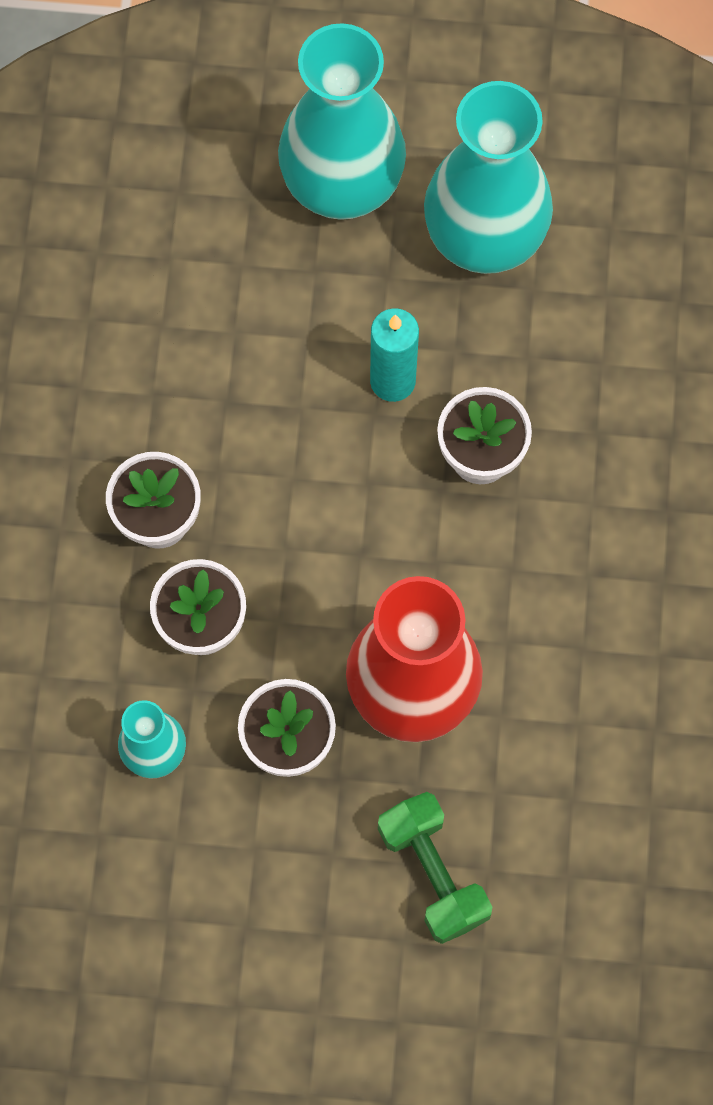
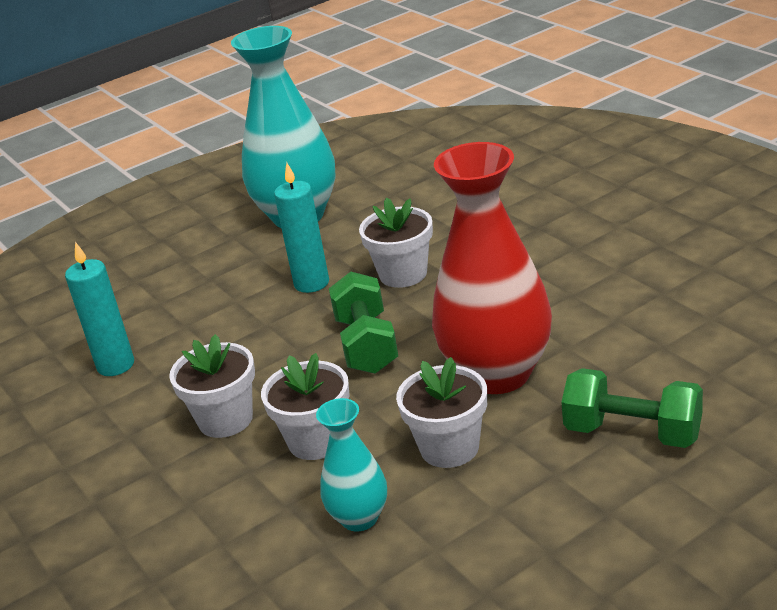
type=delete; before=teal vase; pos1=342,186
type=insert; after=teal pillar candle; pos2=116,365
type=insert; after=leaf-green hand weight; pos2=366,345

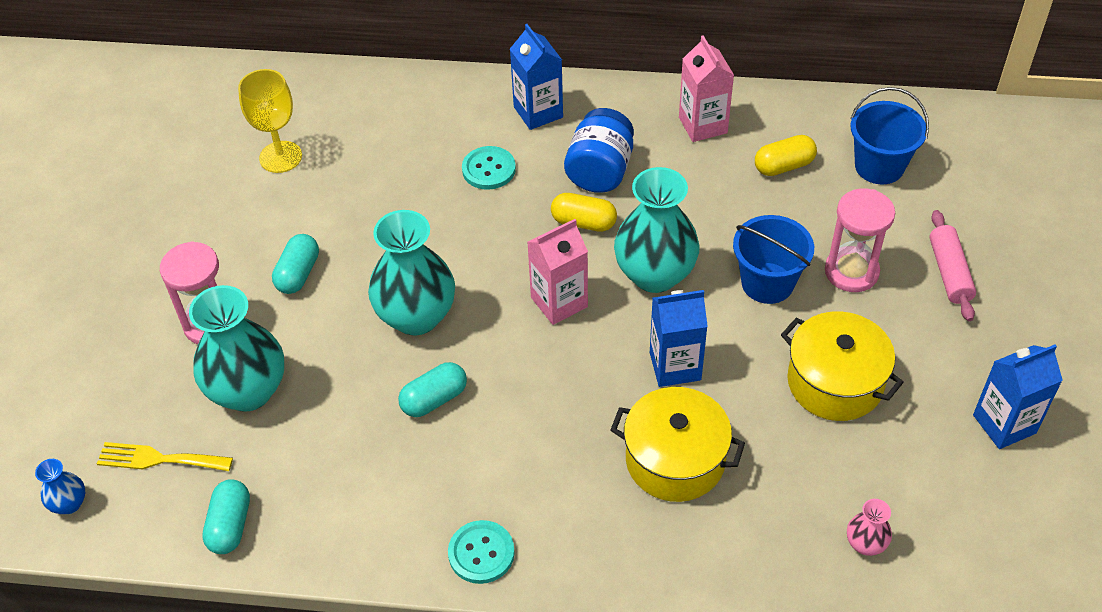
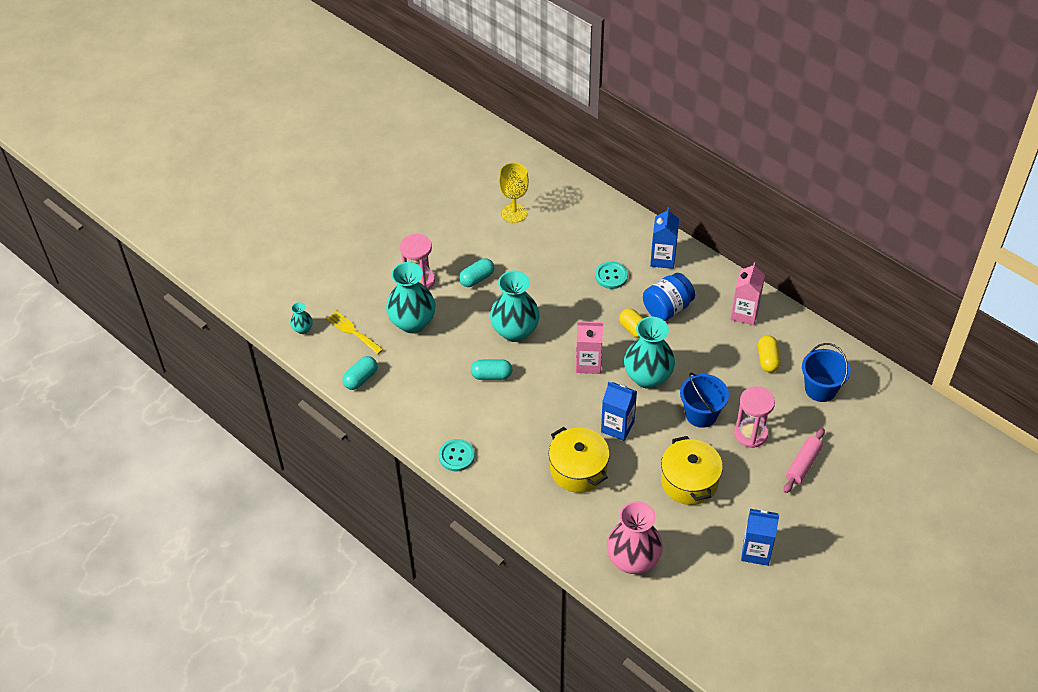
type=recolor; before=blue vase; after=teal vase; pos1=69,503; pos2=303,329
type=rotate; before=bright yellow capsule; pos1=784,166; pos2=767,359; turn=75
type=resize; before=rose-pink vase; pos1=865,544; pos2=633,560; scale=2.2

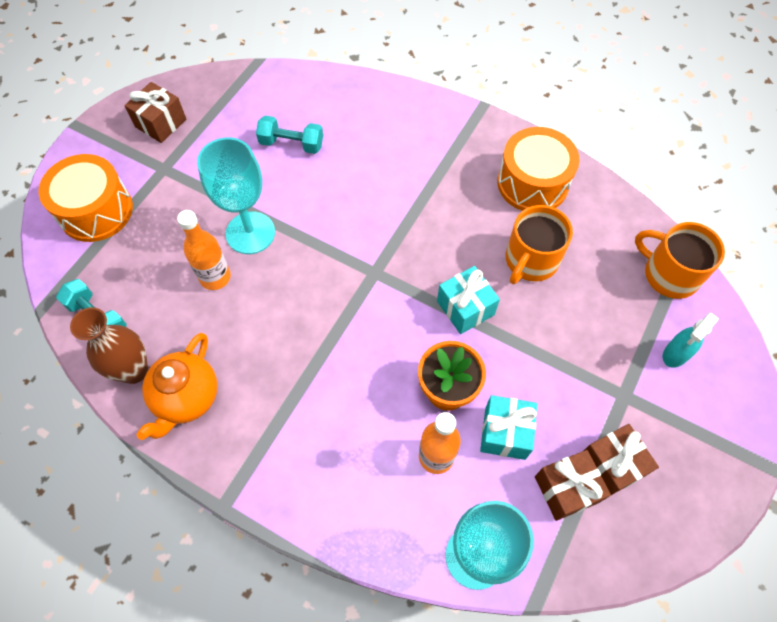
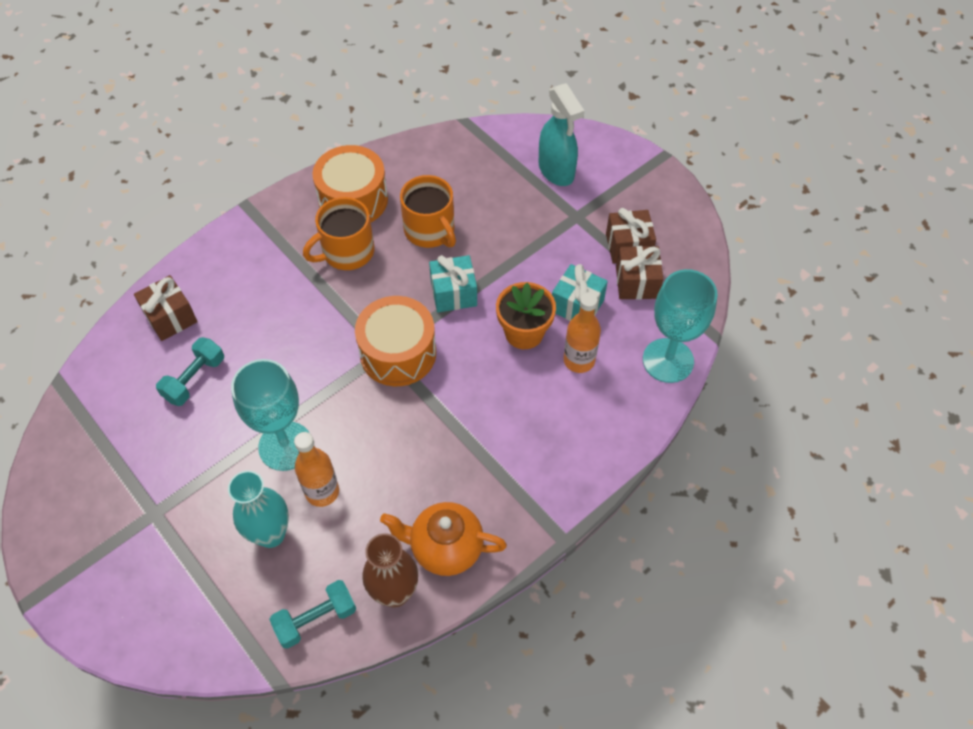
type=move; before=orange-coloured snare drum; pos1=96,210; pos2=398,353
type=move; before=russet wrapped gift; pos1=161,123; pos2=170,317
type=rotate; before=orange-coloured teapot; pos1=187,398; pos2=445,548; turn=150
type=move; before=orange-coloured mug; pos1=669,274; pos2=346,252
type=resize; before=teal spray cleaner; pos1=675,354; pos2=556,171; scale=1.6
type=insert; after=teal vase; pos2=271,534

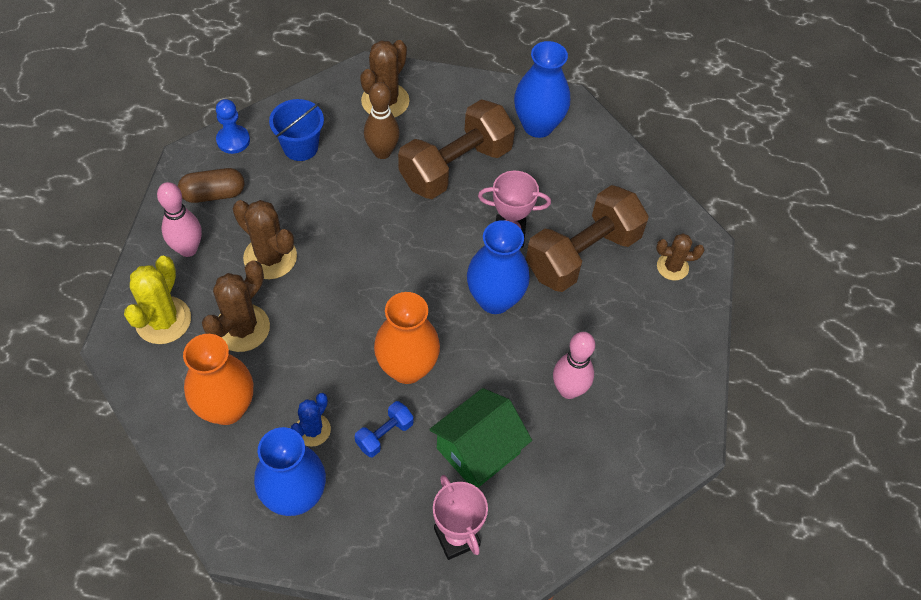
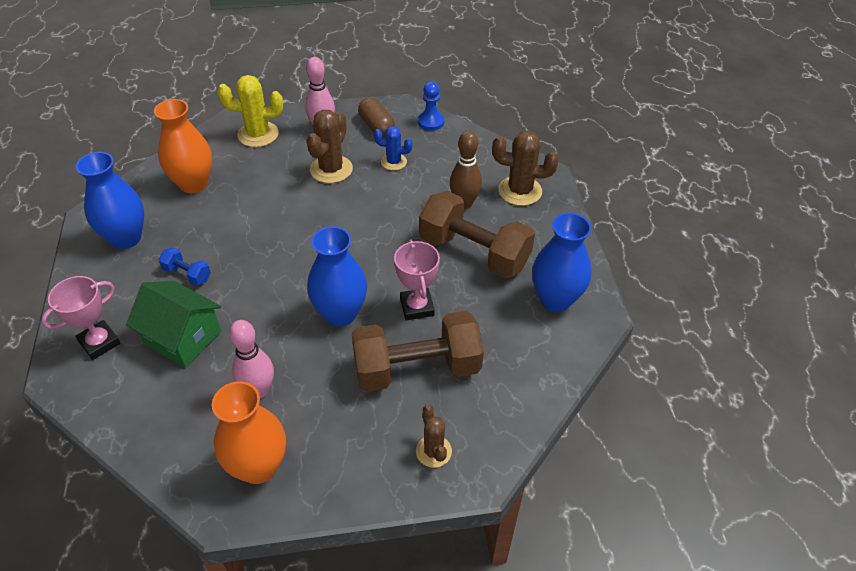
type=delete; before=russet cactus; pos1=242,328
type=delete; before=blue sand bucket; pos1=300,147
type=move; before=blue cactus; pos1=312,430; pos2=394,162
type=move; before=orange-coloured vase; pos1=407,368; pos2=258,466
type=rotate; before=russet hand weight; pos1=582,254; pos2=417,368; turn=-45

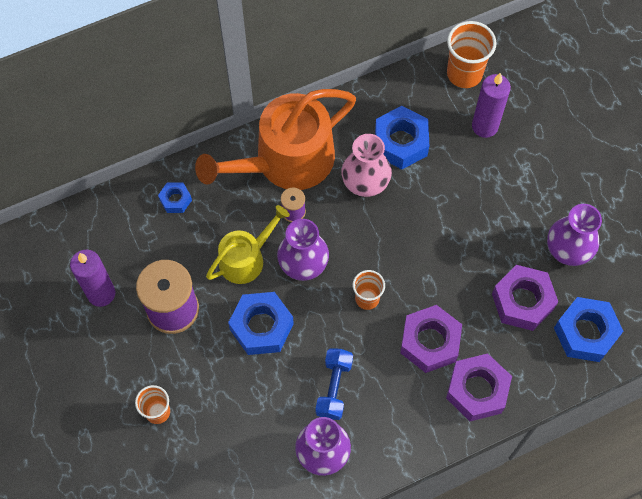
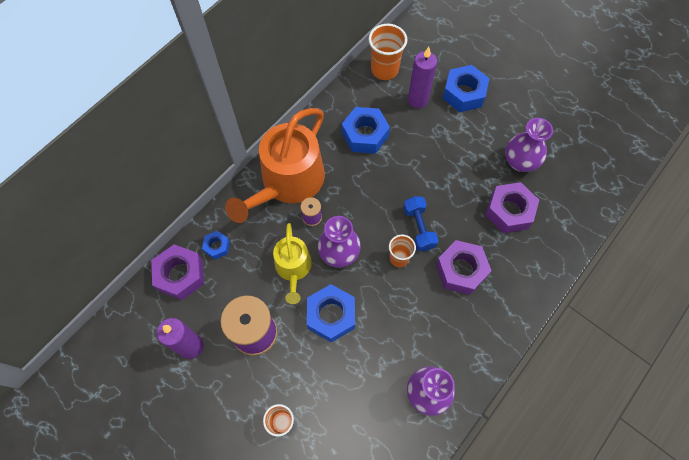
type=rotate; before=bright yellow watering can; pos1=246,258; pos2=293,268; turn=150
type=move; before=blue hand weight; pos1=334,388; pos2=419,228
type=delete; before=rose-pink vase; pos1=365,183
type=move; before=purple nut; pos1=477,390; pos2=180,275
type=move; before=blue nut; pos1=585,333; pos2=464,93

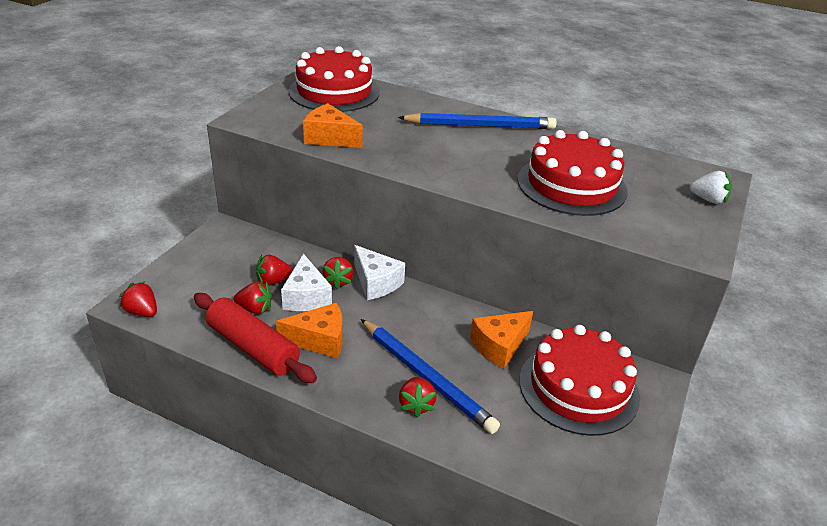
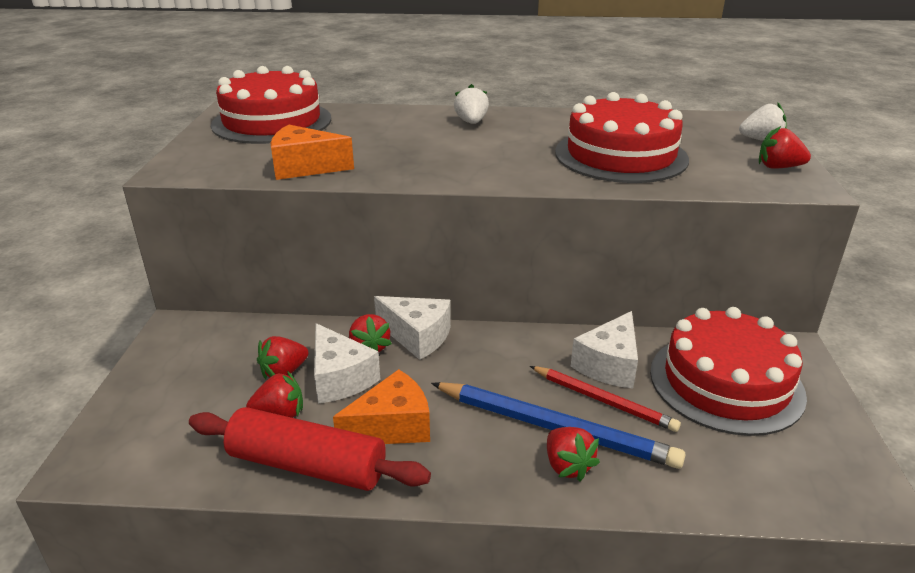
type=move; before=red berry; pos1=142,312; pos2=778,167
type=replace; before=blue lead pencil; after=white berry; pos1=480,126; pos2=471,122
type=recolor; before=orange-coloured piece of cheese; after=white piece of cheese; pos1=499,346; pos2=609,365
type=insert; after=red lead pencil; pos2=603,401

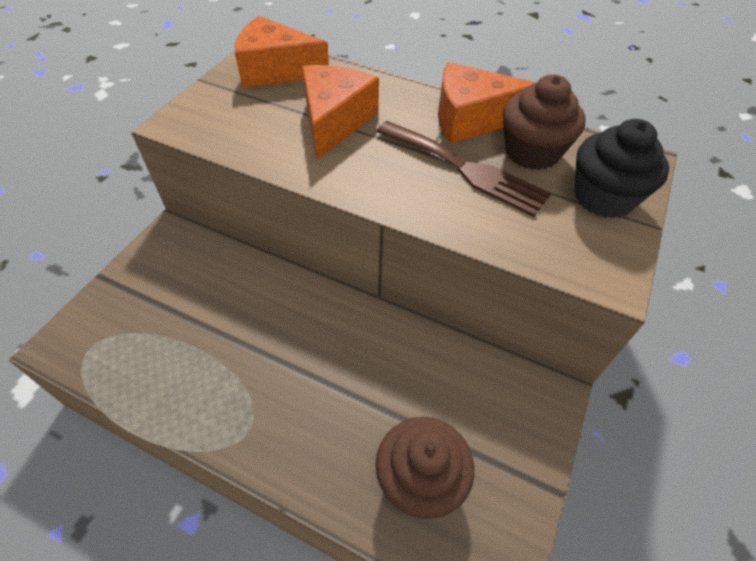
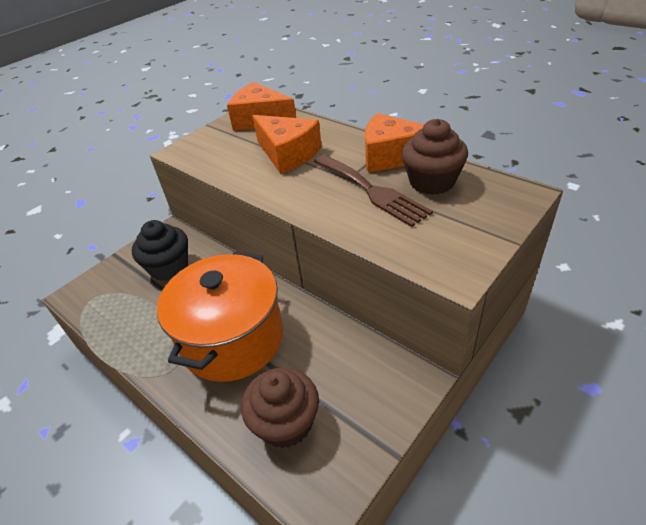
type=rotate; before=orange-coloured piece of cheese; pos1=335,121; pos2=288,154; turn=105
type=move; before=black cupcake; pos1=603,197; pos2=169,267
type=insert; after=orange-coloured stockpot; pos2=232,339

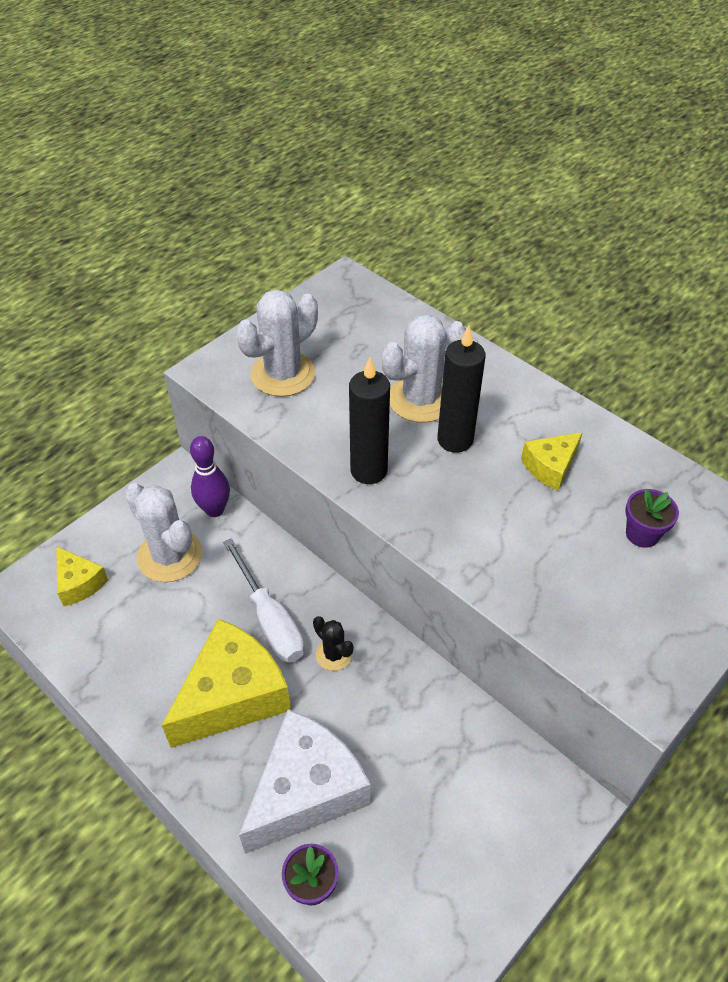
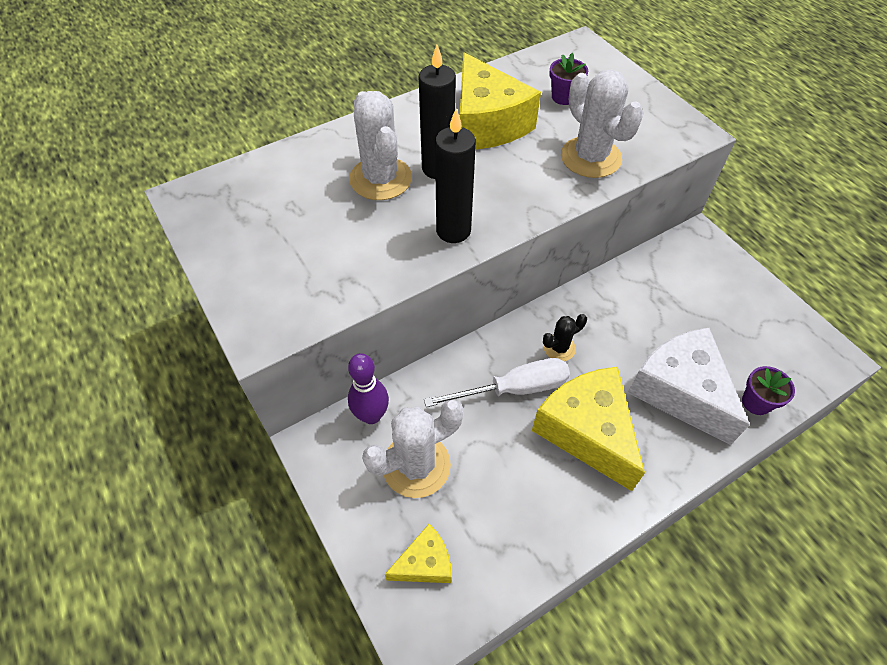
type=move; before=white cactus; pos1=283,374; pos2=590,157
type=resize; before=bright yellow piece of cheese; pos1=550,467; pos2=487,123; scale=1.94

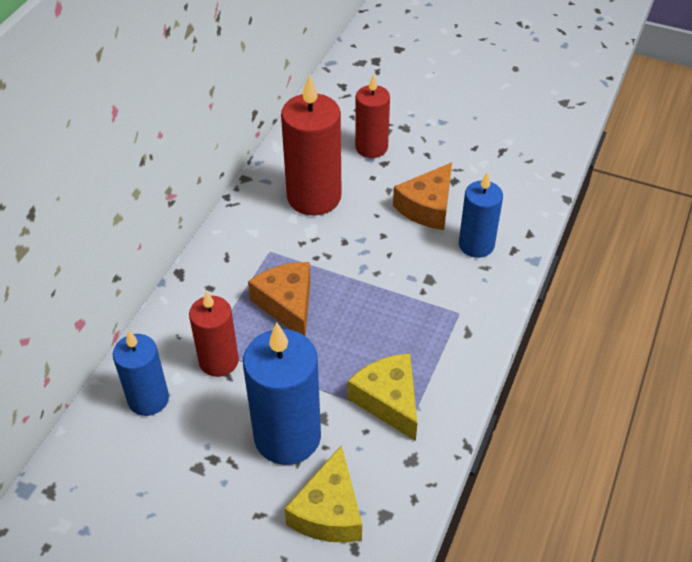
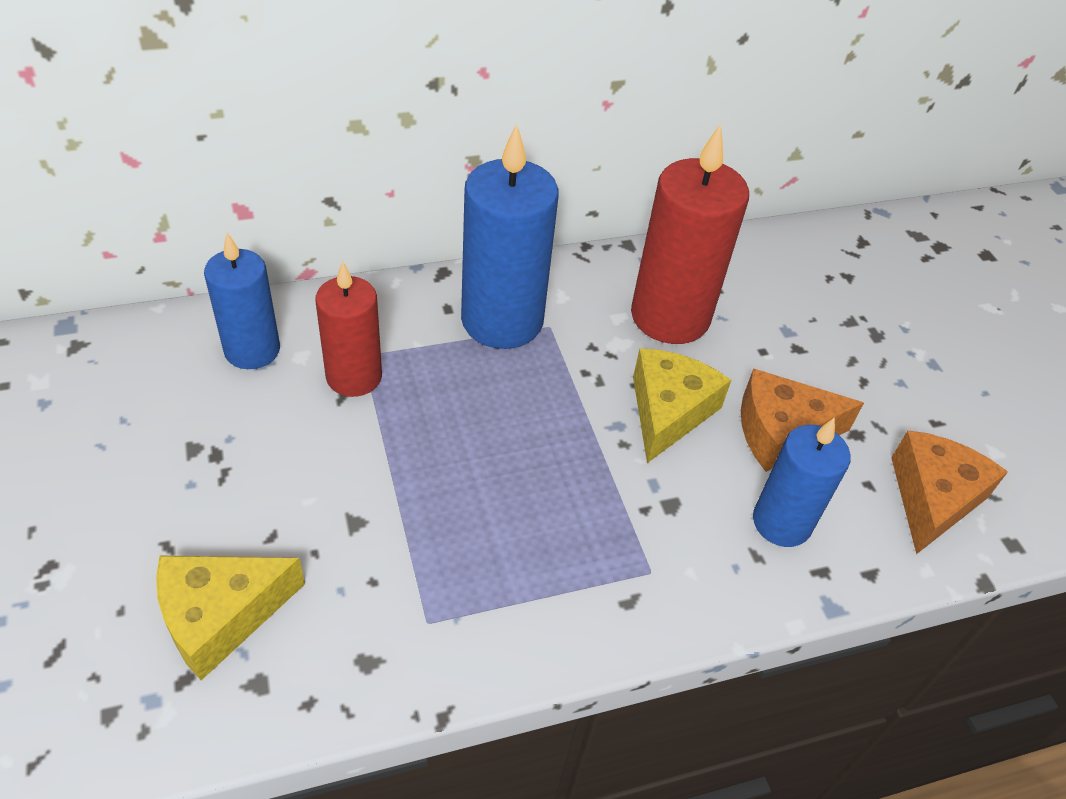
type=move; before=blue pillar candle; pos1=287,436; pos2=502,320
type=move; before=orange-coloured piece of cheese; pos1=287,304; pos2=932,498
type=move; before=bright yellow piece of cheese; pos1=389,400; pos2=668,411
type=delete; before=red pillar candle; pos1=371,147

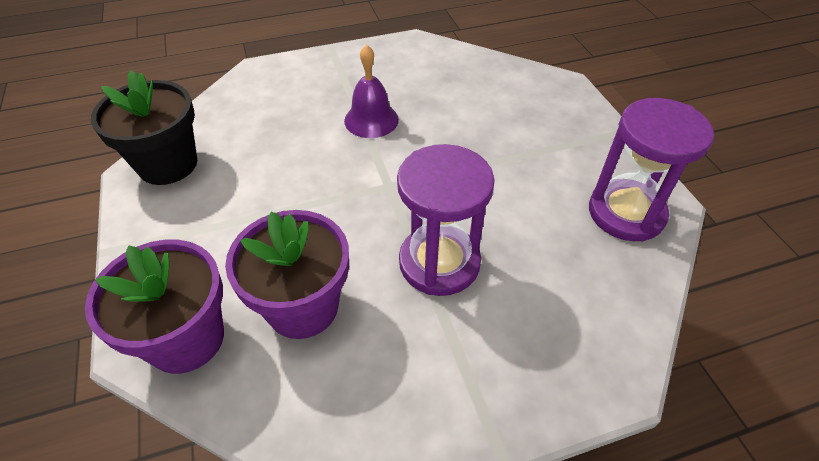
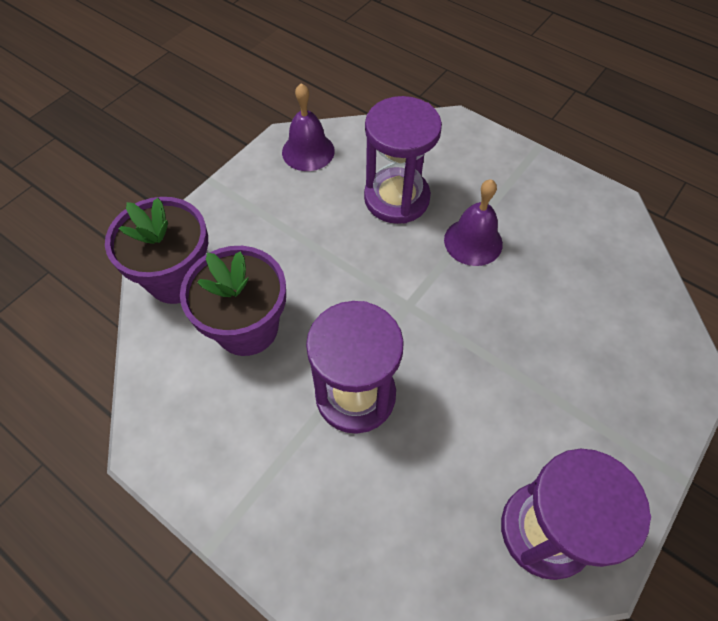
type=replace; before=black flower pot; after=purple school bell; pos1=168,164; pos2=308,151
type=insert; after=purple sandglass; pos2=396,198

